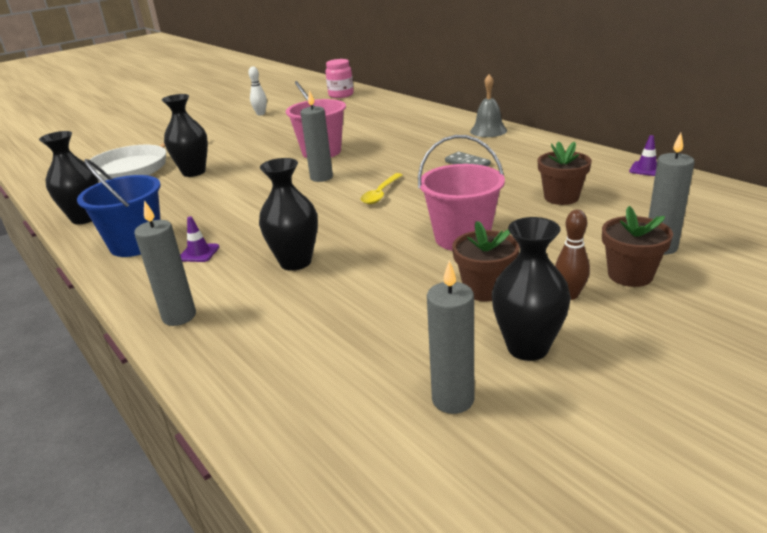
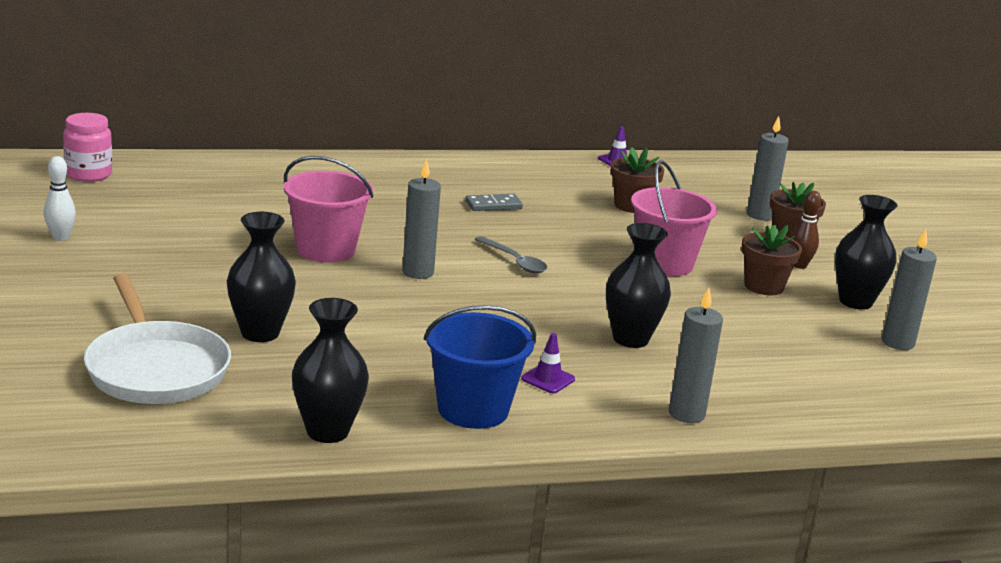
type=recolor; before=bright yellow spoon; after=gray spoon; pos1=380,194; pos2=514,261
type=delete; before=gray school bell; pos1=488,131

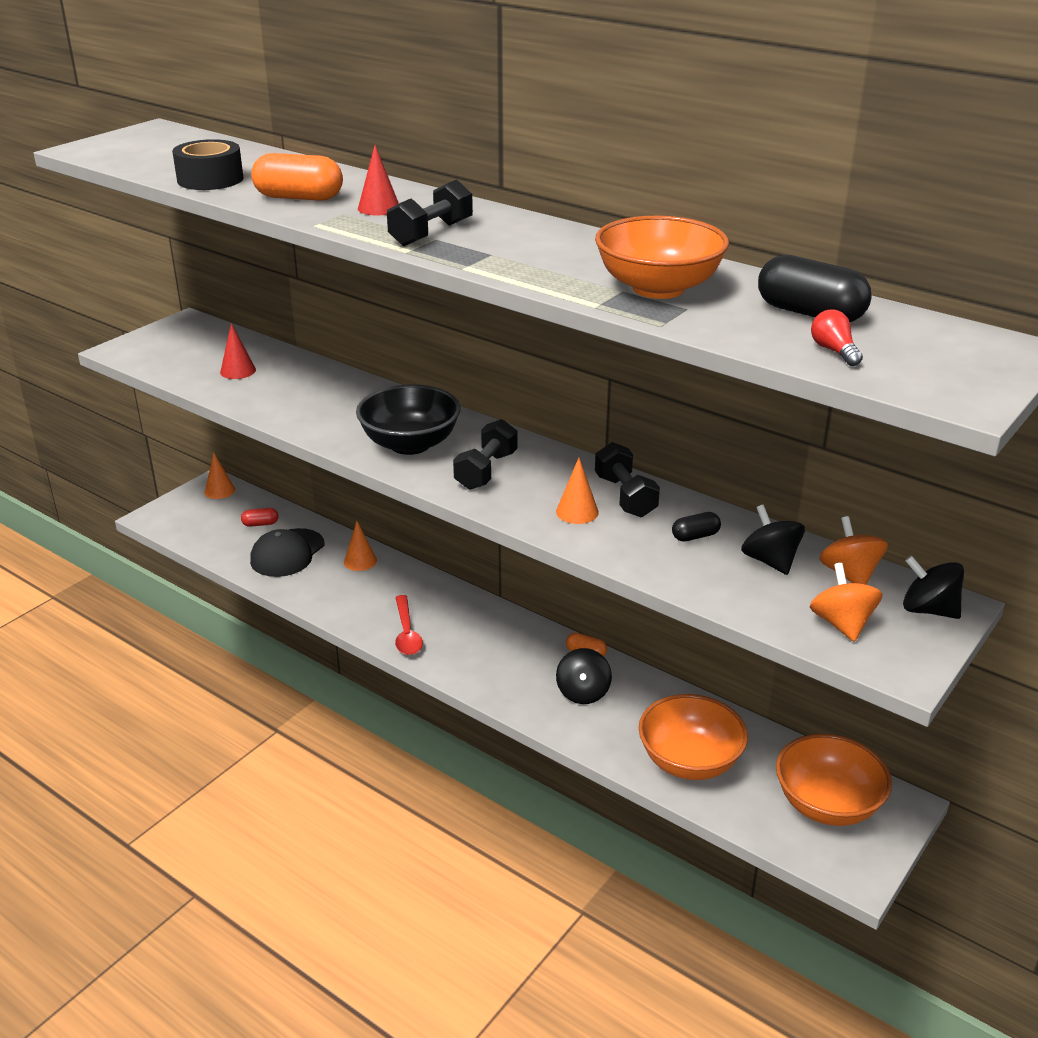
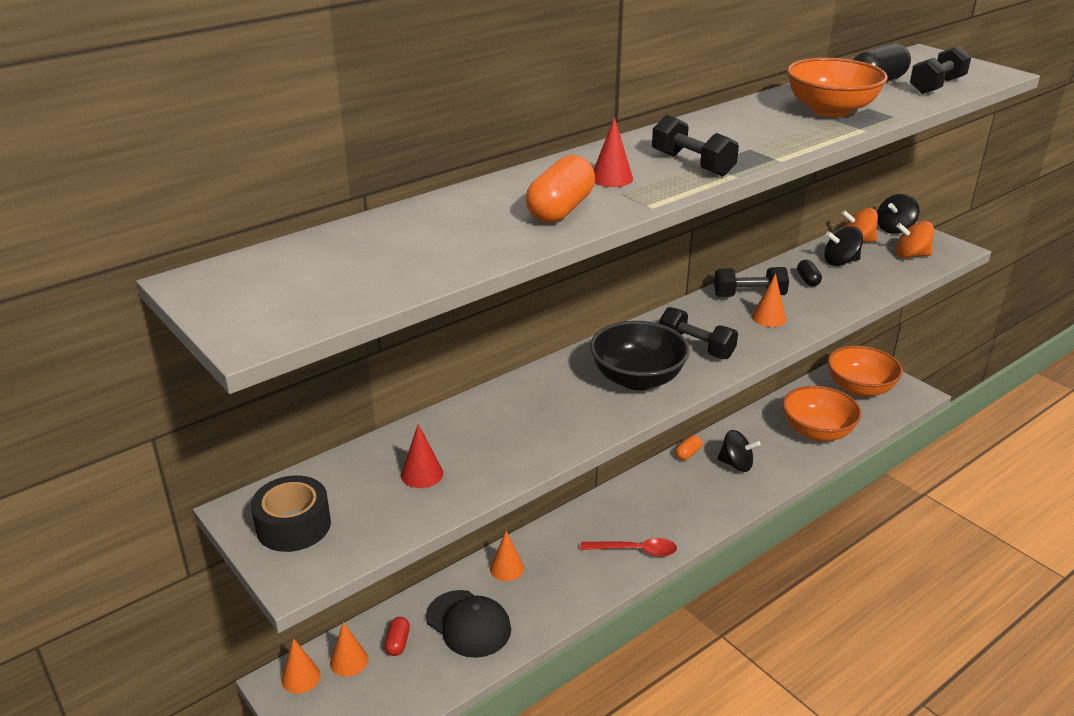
type=move; before=black sticky tape; pos1=210,179; pos2=293,525
type=replace; before=red bulb; after=black hand weight; pos1=834,351; pos2=936,86
type=insert; after=orange-coloured cone; pos2=349,661

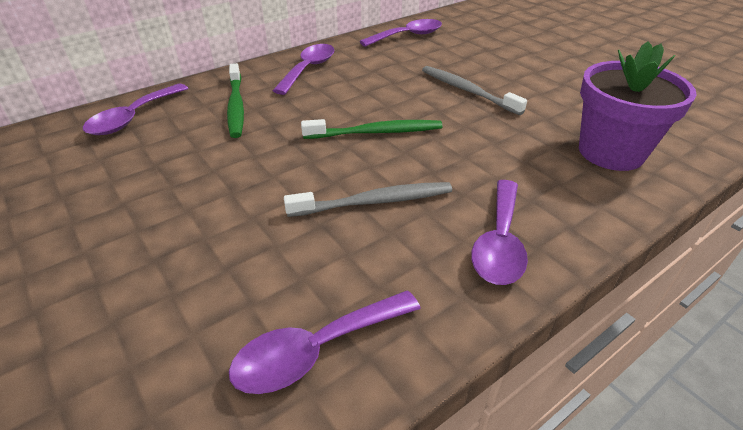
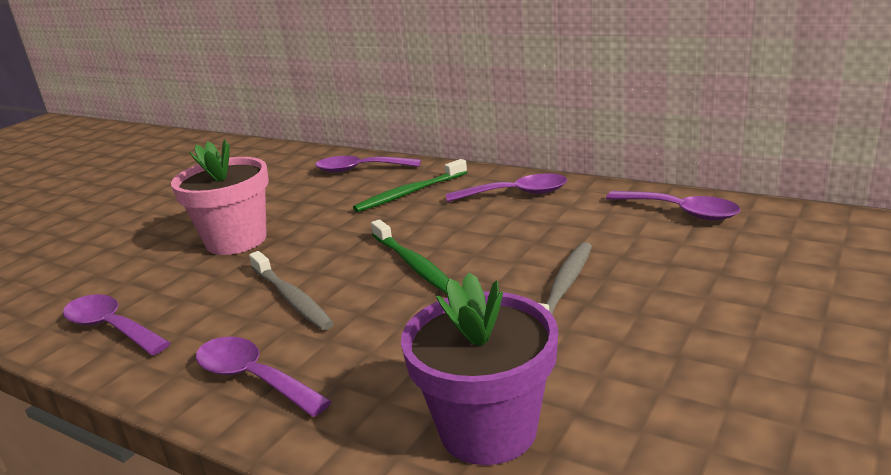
type=rotate; before=purple spoon; pos1=499,242; pos2=253,378; turn=45
type=insert; after=rose-pink flower pot; pos2=236,240

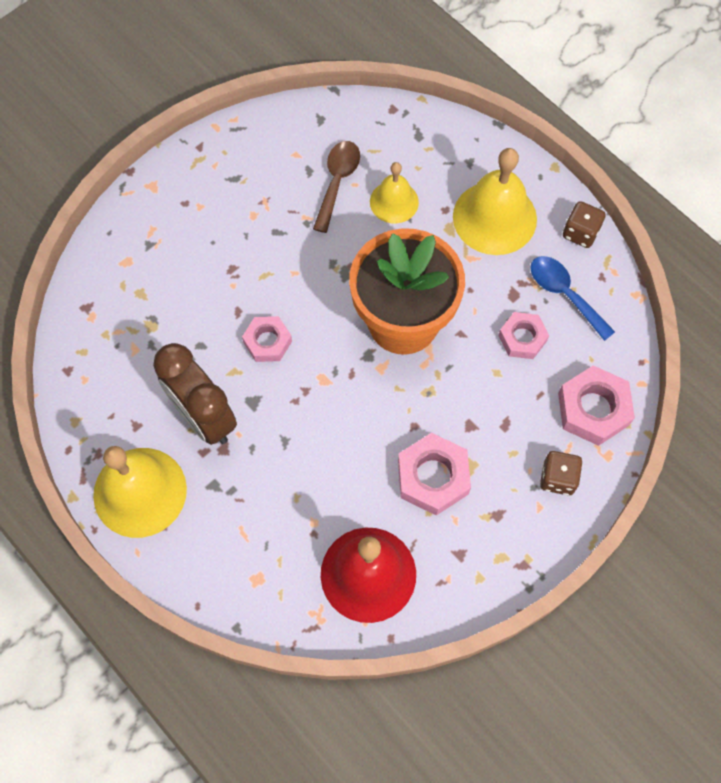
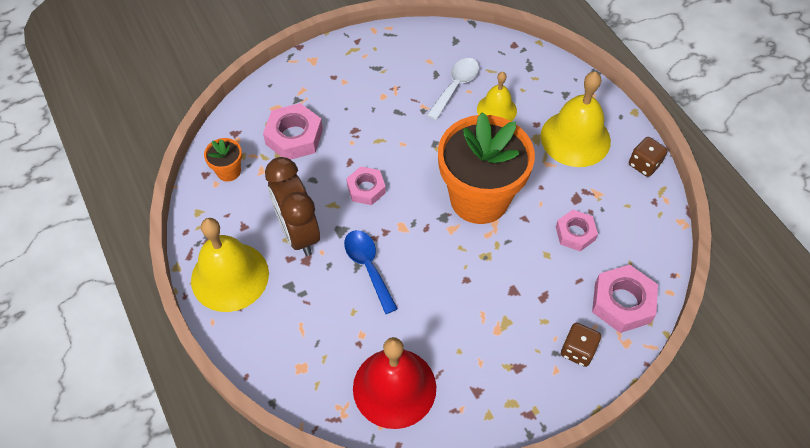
type=recolor; before=russet spoon; after=white spoon; pos1=337,182; pos2=455,87
type=move; before=rose-pink nut; pos1=433,477; pos2=294,137
type=move; before=blue spoon; pos1=565,294; pos2=368,267
type=insert; after=orange-coloured flower pot; pos2=228,171

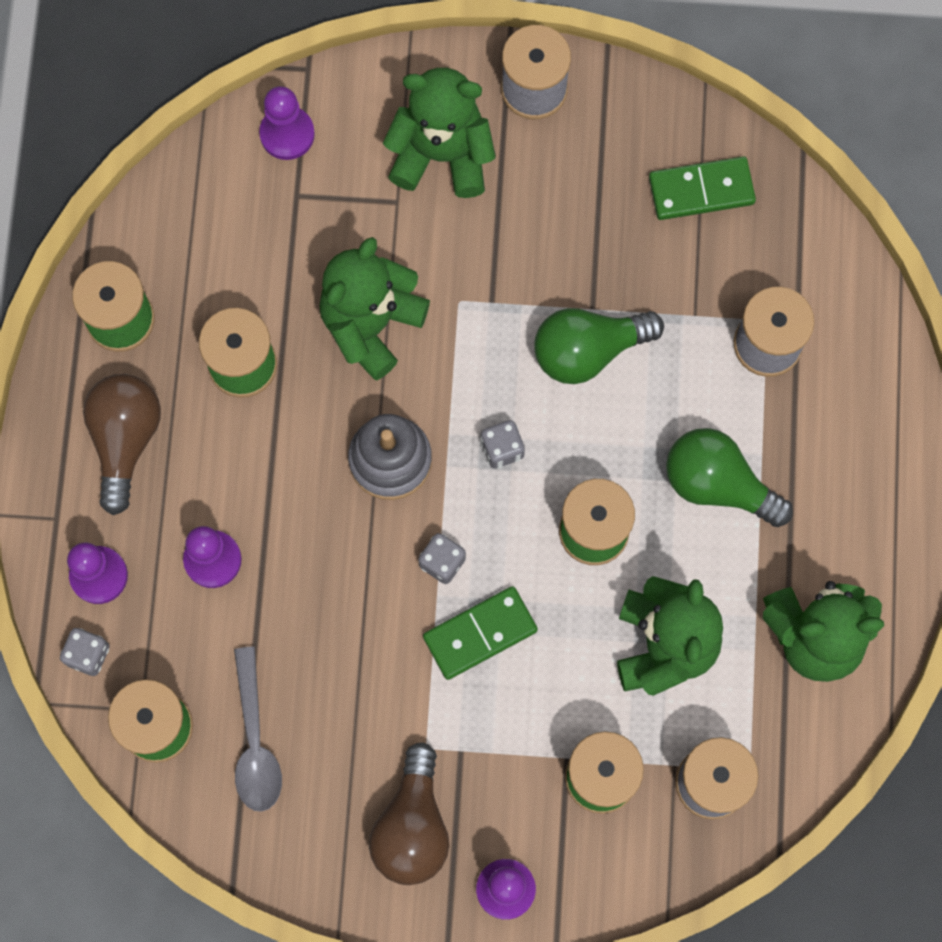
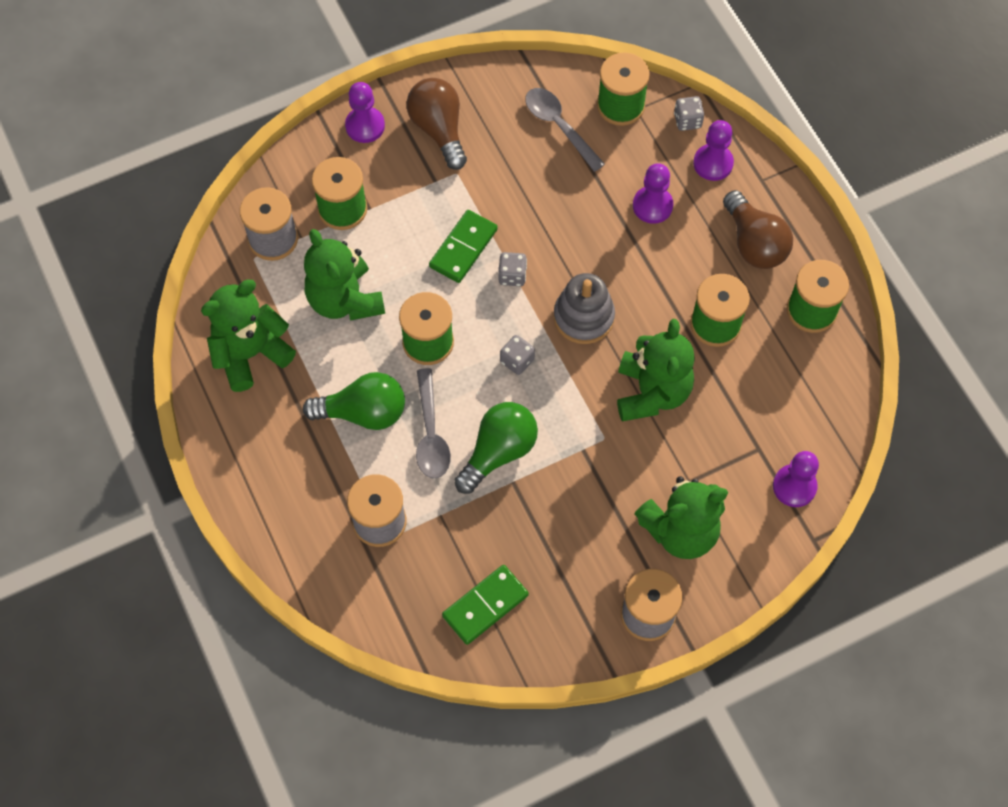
type=insert; after=gray spoon; pos2=431,433

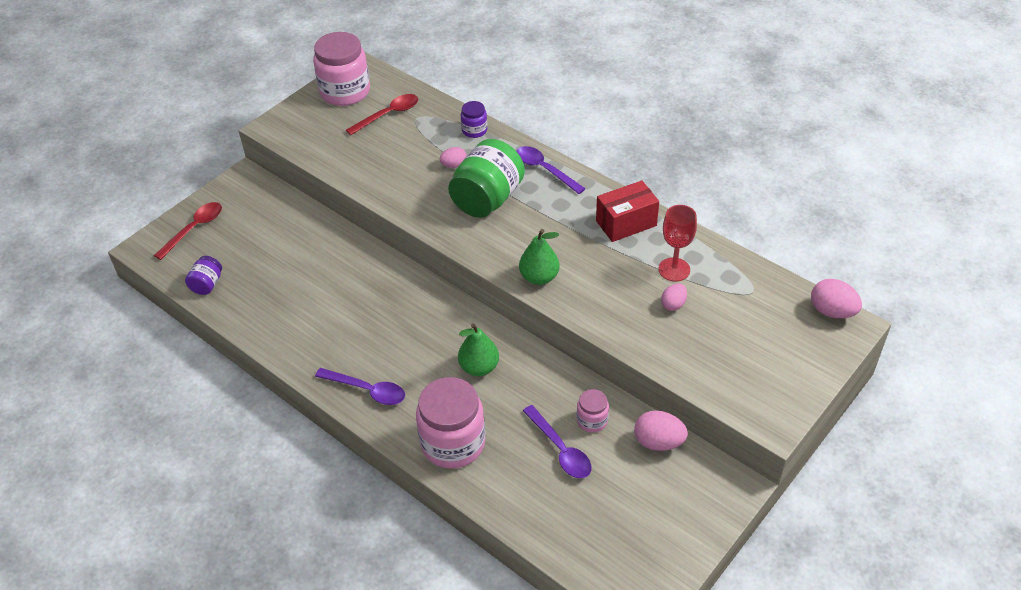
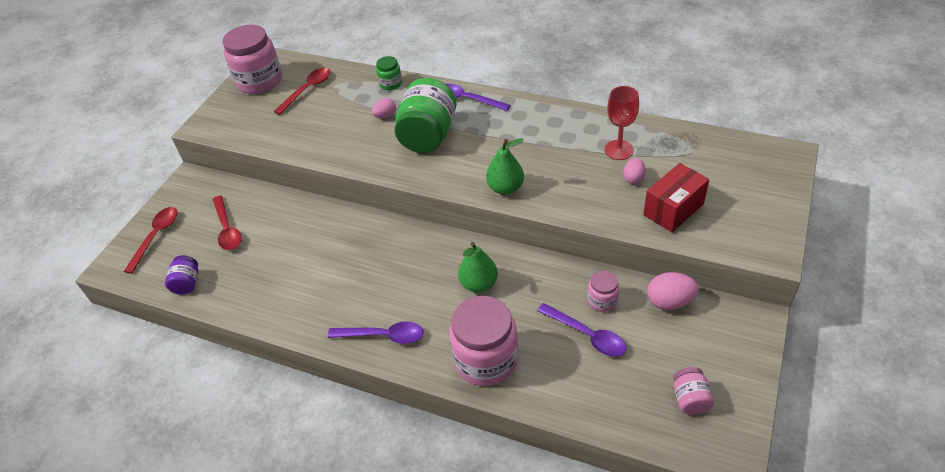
type=recolor; before=purple jam jar; after=leaf-green jam jar; pos1=474,130; pos2=390,84
type=move; before=red box; pos1=626,223; pos2=673,209
type=delete; before=rose-pink toy egg; pos1=832,311
type=insert; after=red spoon; pos2=227,229
type=insert; after=rose-pink jam jar; pos2=690,399

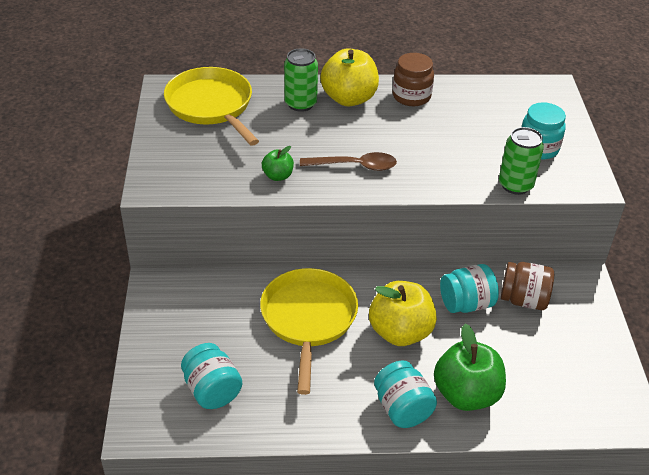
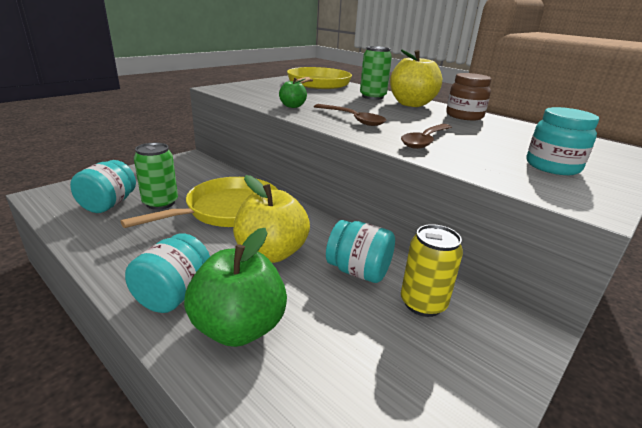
type=move; before=leaf-green tin; pos1=515,185; pos2=160,203
type=replace; before=russet jam jar; after=bright yellow tin; pos1=523,300; pos2=423,303
type=insert; after=russet spoon; pos2=425,141

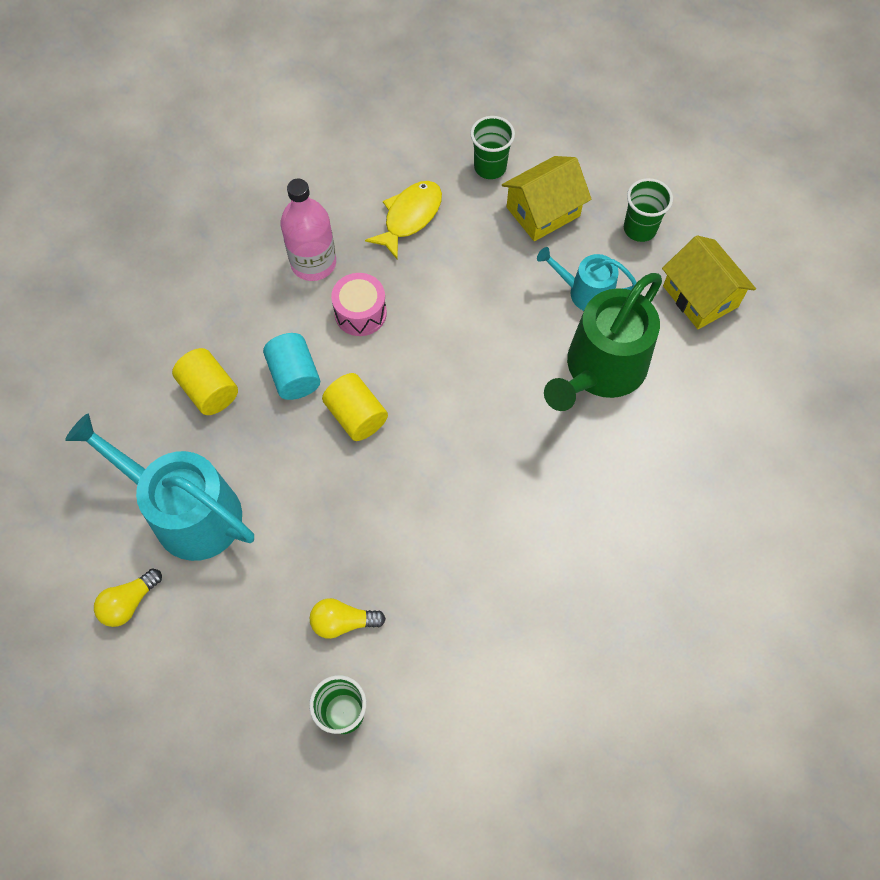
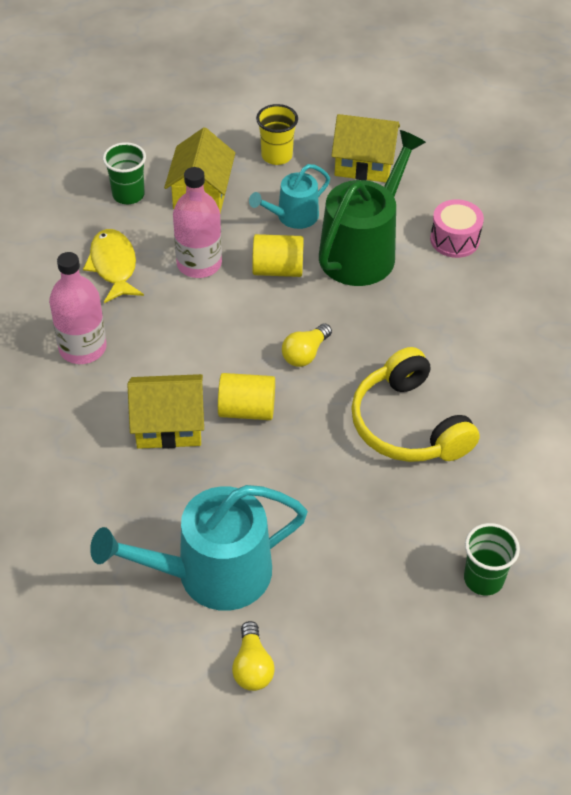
type=move; before=bright yellow solid cylinder; pos1=210,391; pos2=277,269
type=replace; before=teal solid cylinder; after=bright yellow toy house; pos1=294,376; pos2=169,425
type=move; before=bright yellow bulb; pos1=343,622; pos2=305,354
type=move; before=rose-pink snare drum; pos1=360,313; pos2=454,239
type=rotate; before=leaf-green watering can; pos1=601,370; pos2=362,250; turn=-135
type=recolor; before=leaf-green cup; after=bright yellow cup; pos1=639,229; pos2=276,156
type=insert; after=rose-pink flask; pos2=199,263
type=insert; after=bright yellow headphones; pos2=409,424

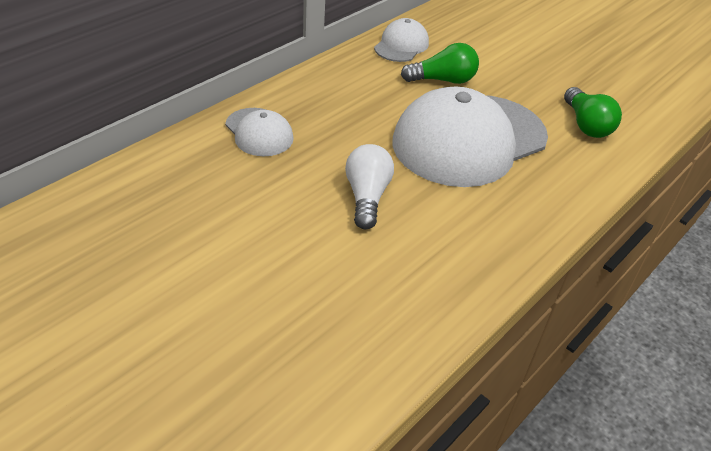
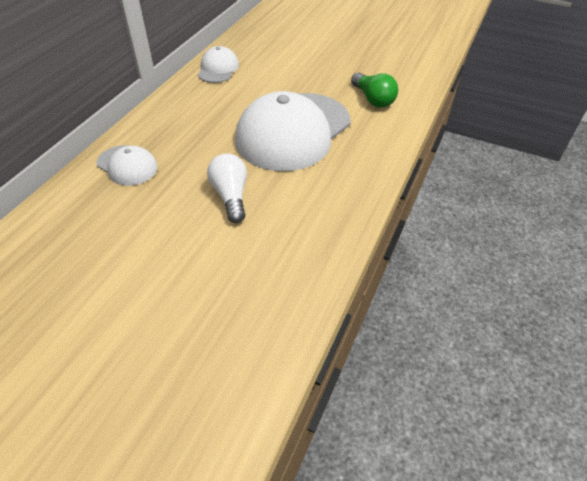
type=delete; before=leaf-green bulb; pos1=443,80

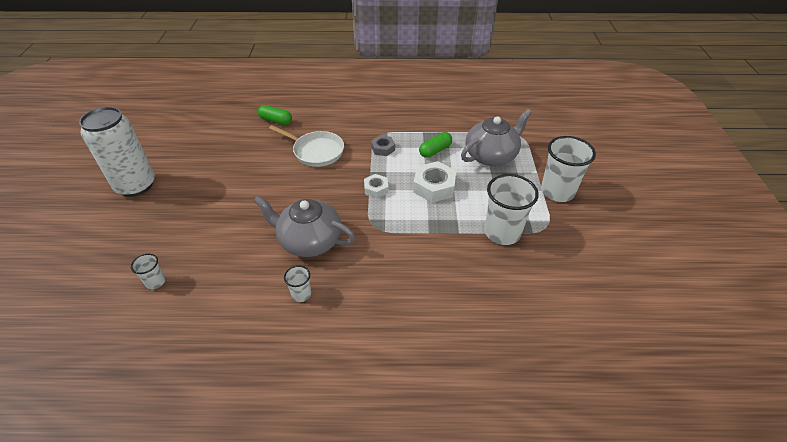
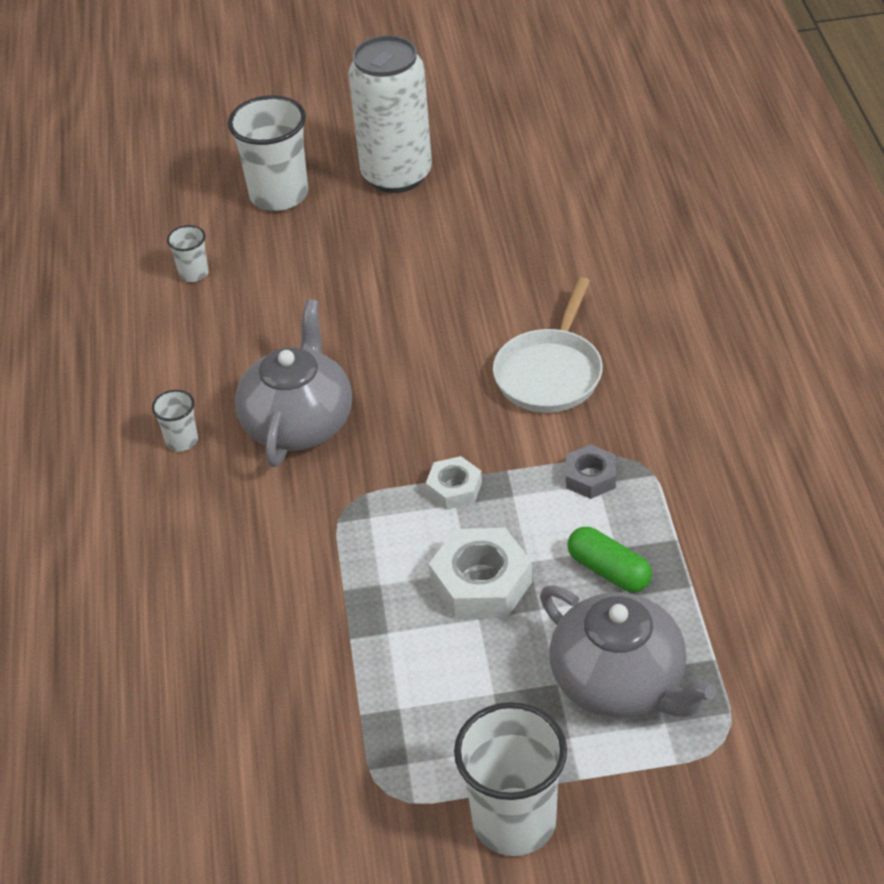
type=delete; before=leaf-green capsule; pos1=276,121
type=move; before=white cup; pos1=502,232; pos2=279,195

